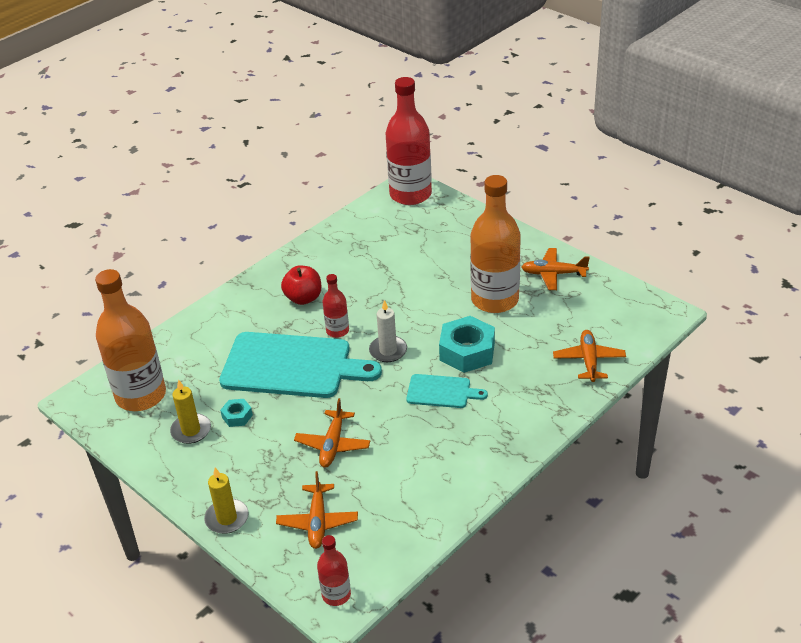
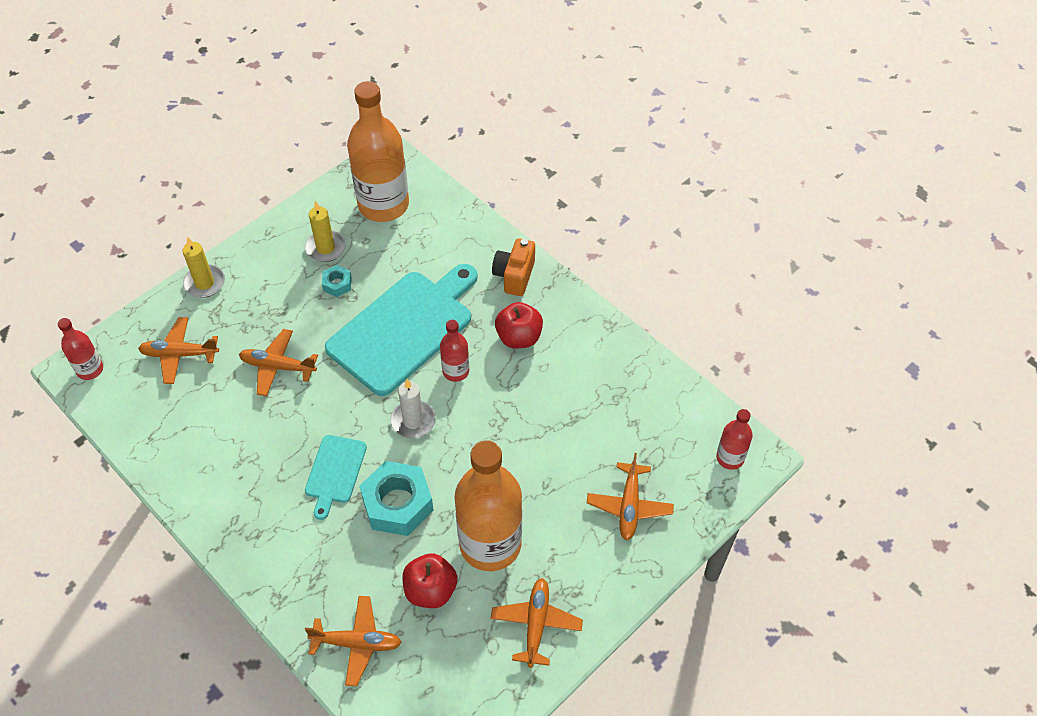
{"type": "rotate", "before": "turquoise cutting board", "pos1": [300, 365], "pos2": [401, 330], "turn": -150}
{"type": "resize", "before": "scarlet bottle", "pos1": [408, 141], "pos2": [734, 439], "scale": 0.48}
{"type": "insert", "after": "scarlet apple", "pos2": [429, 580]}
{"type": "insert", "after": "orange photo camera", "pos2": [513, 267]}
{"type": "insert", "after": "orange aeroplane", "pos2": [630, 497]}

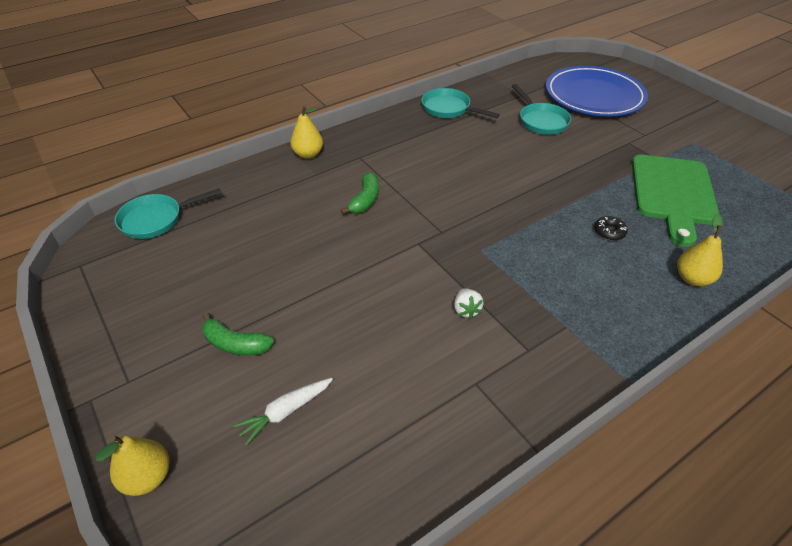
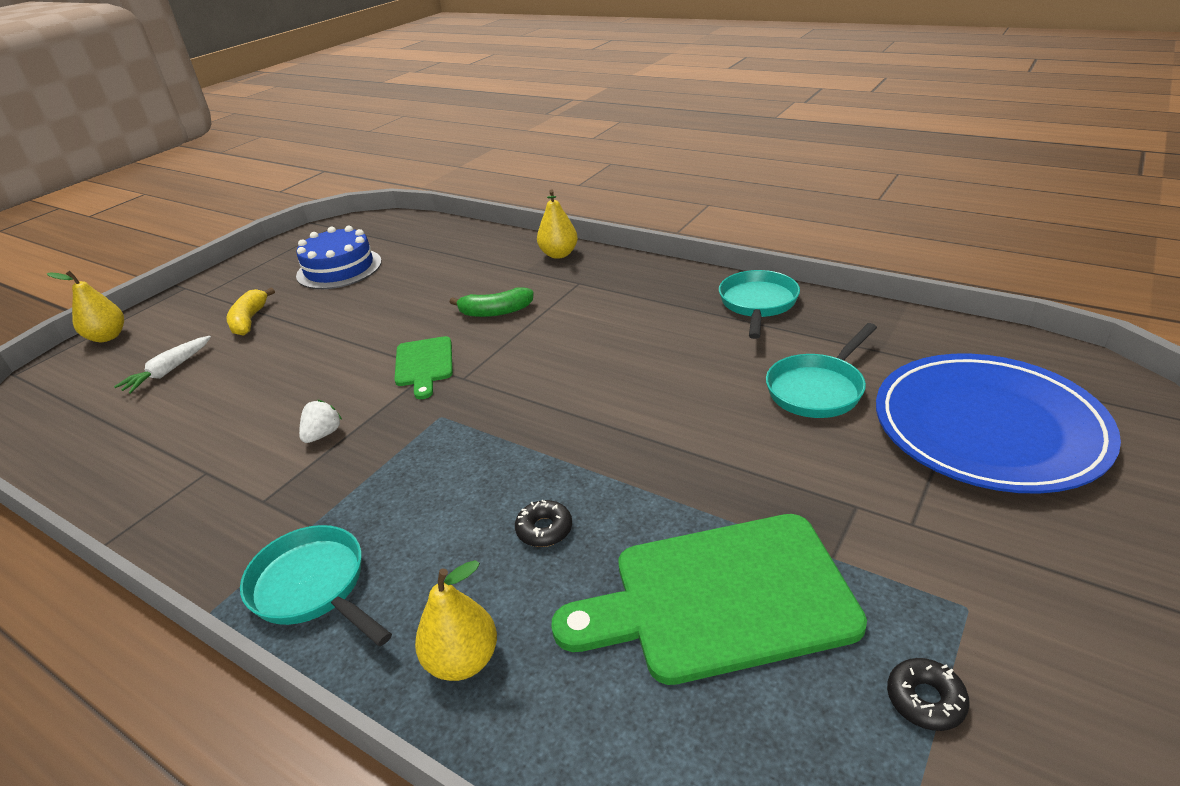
{"type": "move", "before": "turquoise frying pan", "pos1": [168, 213], "pos2": [316, 585]}
{"type": "recolor", "before": "emerald toy banana", "after": "yellow toy banana", "pos1": [238, 333], "pos2": [250, 311]}
{"type": "rotate", "before": "pure white root vegetable", "pos1": [283, 412], "pos2": [162, 365], "turn": -90}
{"type": "rotate", "before": "pure white toy strawberry", "pos1": [469, 304], "pos2": [320, 421], "turn": 150}
{"type": "insert", "after": "royal blue gateau", "pos2": [339, 257]}
{"type": "insert", "after": "emerald cutting board", "pos2": [423, 367]}
{"type": "insert", "after": "black glazed donut", "pos2": [928, 694]}

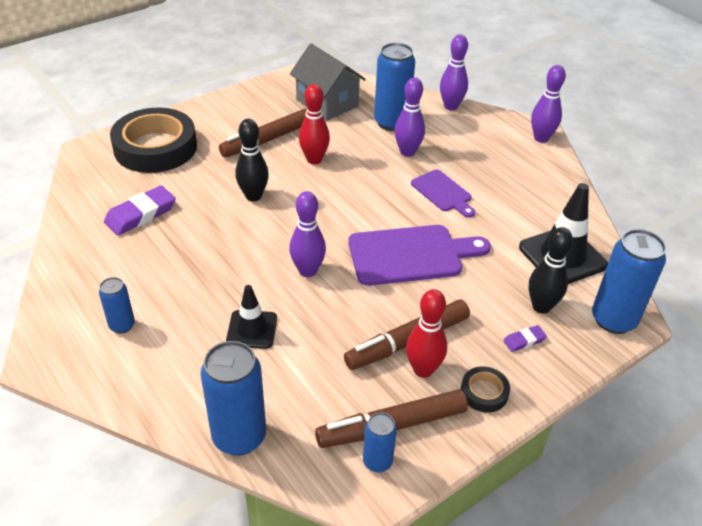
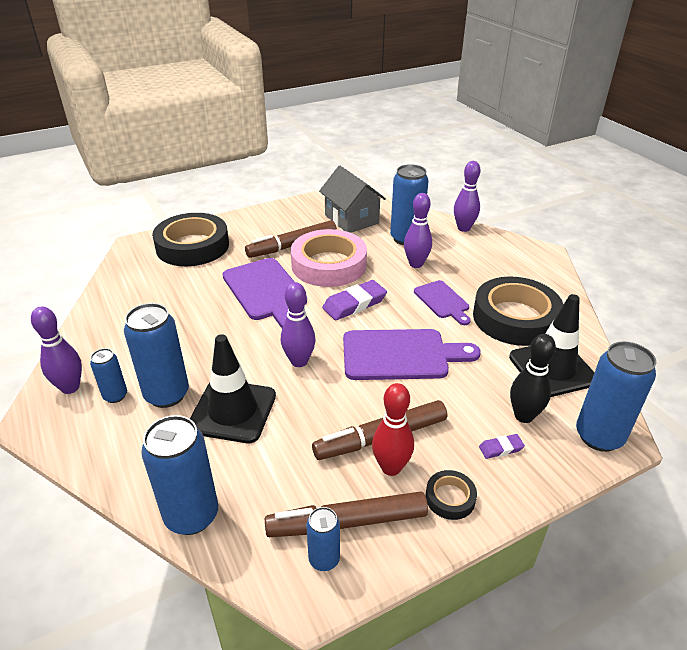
{"type": "move", "before": "violet eraser", "pos1": [140, 210], "pos2": [354, 300]}
{"type": "resize", "before": "black safety cone", "pos1": [251, 317], "pos2": [233, 388], "scale": 1.63}
{"type": "replace", "before": "black skittle", "after": "violet cutting board", "pos1": [252, 160], "pos2": [265, 293]}
{"type": "replace", "before": "scarlet skittle", "after": "rosy roll of tape", "pos1": [314, 124], "pos2": [329, 258]}
{"type": "move", "before": "violet skittle", "pos1": [548, 104], "pos2": [56, 350]}
{"type": "insert", "after": "royal blue soda can", "pos2": [156, 355]}
{"type": "insert", "after": "black roll of tape", "pos2": [518, 311]}

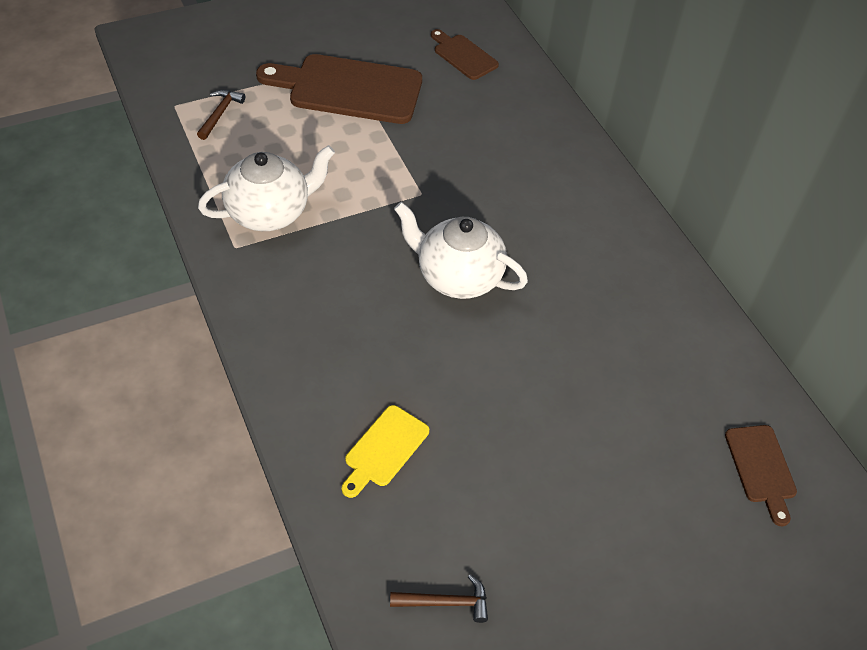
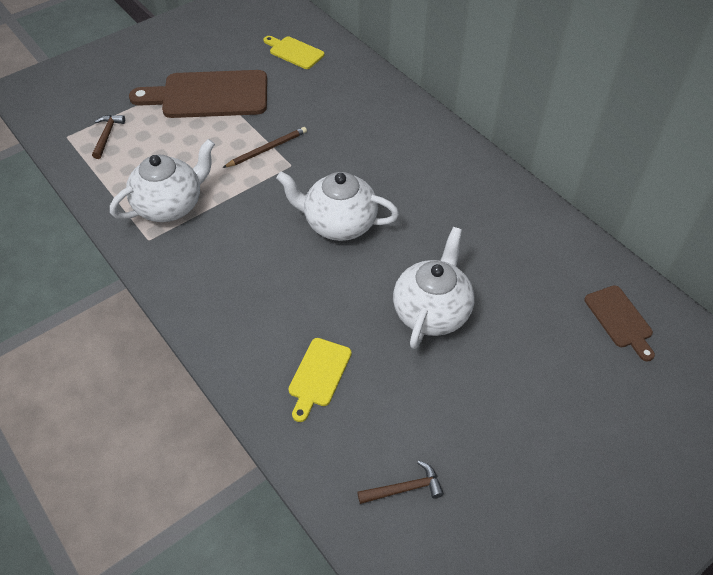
{"type": "recolor", "before": "russet cutting board", "after": "yellow cutting board", "pos1": [465, 54], "pos2": [293, 52]}
{"type": "insert", "after": "russet pencil", "pos2": [265, 147]}
{"type": "insert", "after": "pure white china teapot", "pos2": [434, 288]}

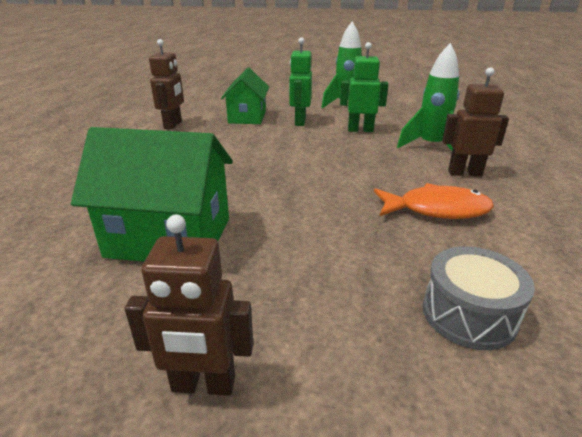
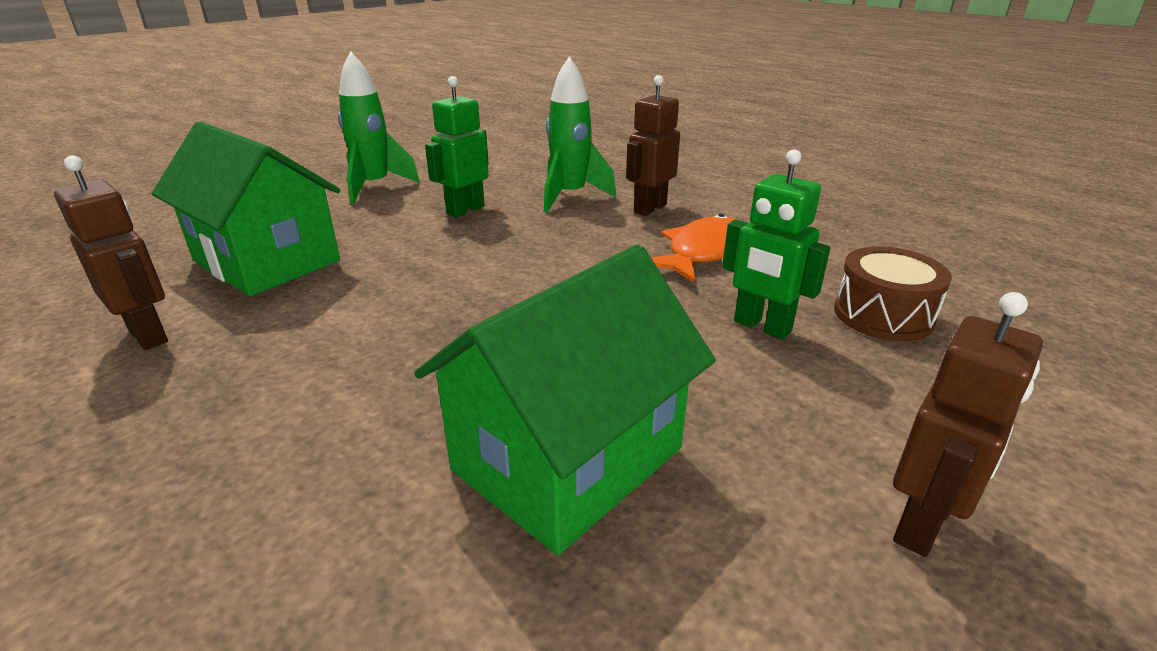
{"type": "resize", "before": "emerald house", "pos1": [245, 96], "pos2": [246, 208], "scale": 1.5}
{"type": "move", "before": "emerald robot", "pos1": [300, 81], "pos2": [776, 244]}
{"type": "recolor", "before": "grey drum", "after": "russet drum", "pos1": [479, 298], "pos2": [893, 294]}

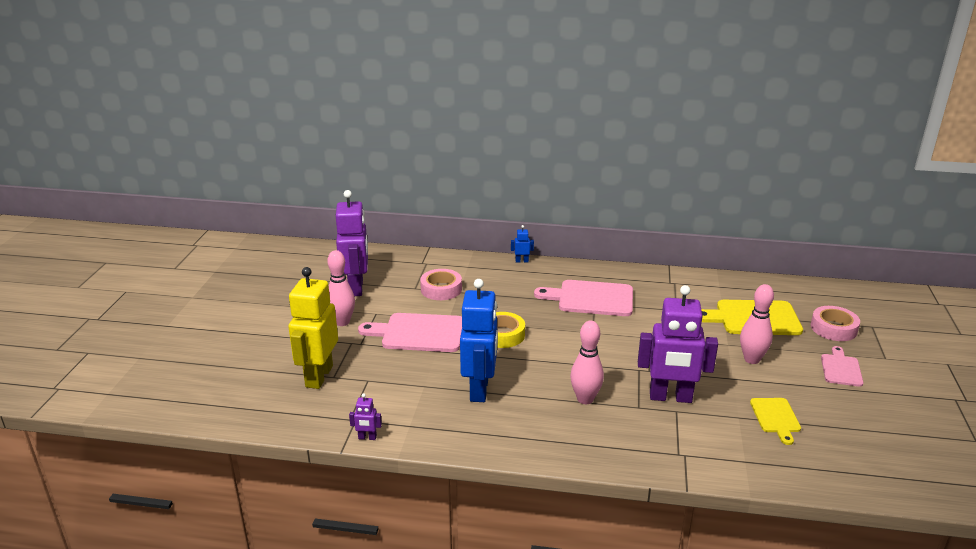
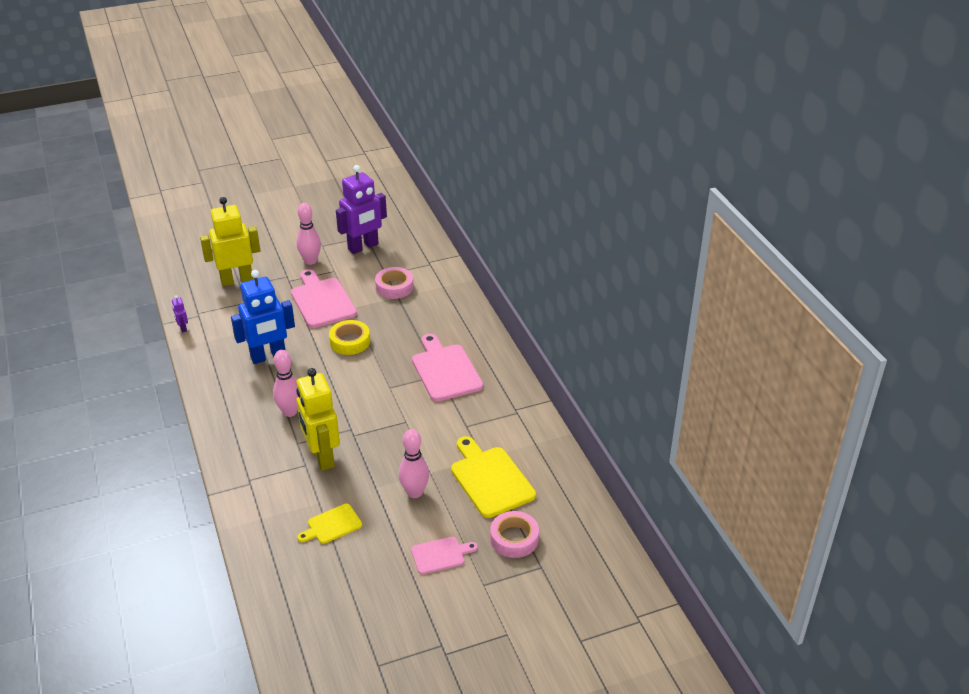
{"type": "delete", "before": "royal blue robot", "pos1": [522, 244]}
{"type": "recolor", "before": "violet robot", "after": "yellow robot", "pos1": [678, 344], "pos2": [318, 419]}

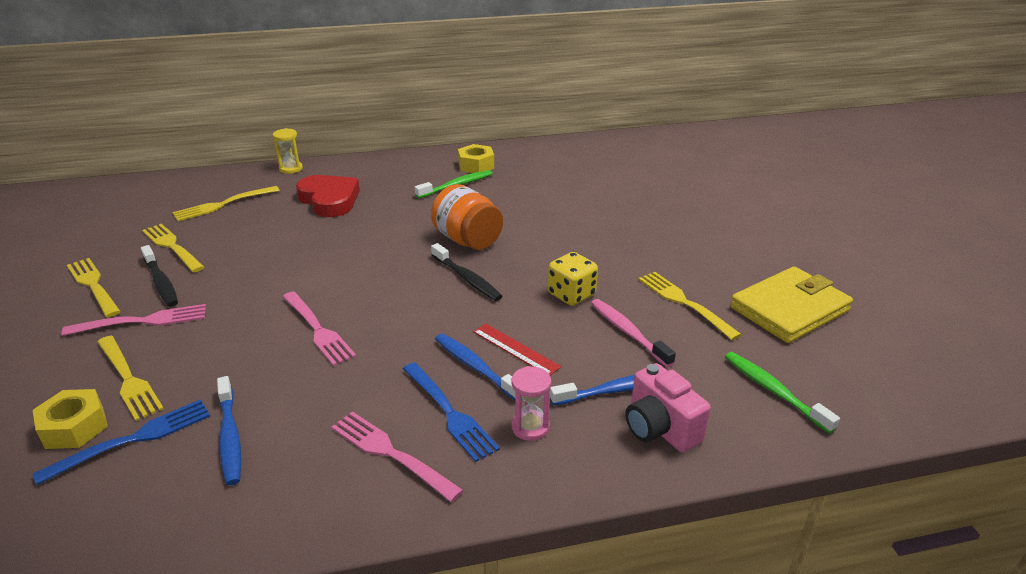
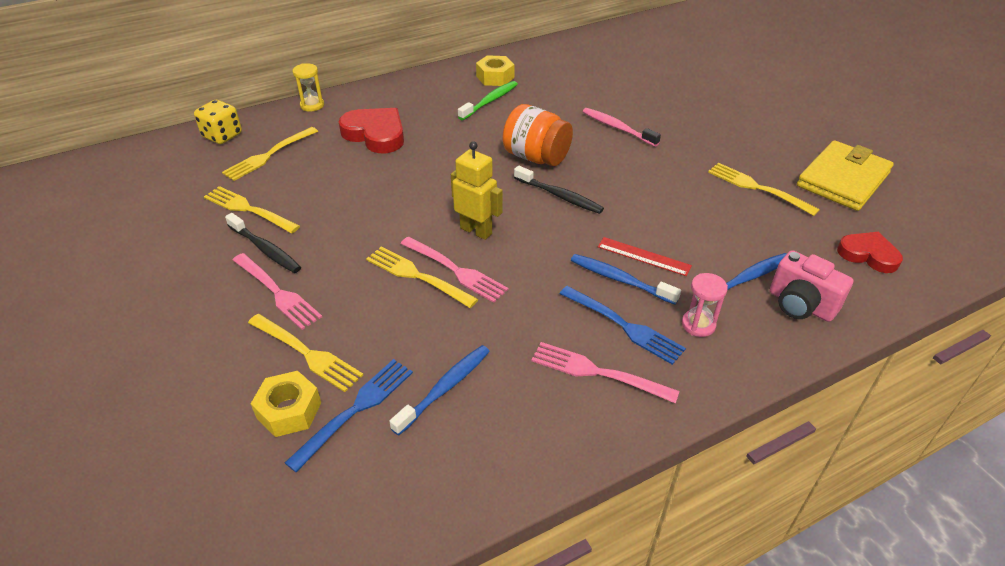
{"type": "rotate", "before": "rosy fork", "pos1": [133, 320], "pos2": [277, 291], "turn": 75}
{"type": "move", "before": "yellow fork", "pos1": [94, 288], "pos2": [422, 277]}
{"type": "rotate", "before": "royal blue tooth brush", "pos1": [229, 430], "pos2": [439, 390], "turn": -105}
{"type": "move", "before": "yellow game die", "pos1": [573, 279], "pos2": [218, 122]}
{"type": "move", "before": "rosy tooth brush", "pos1": [633, 333], "pos2": [621, 127]}
{"type": "replace", "before": "emerald tooth brush", "after": "scarlet heart shape", "pos1": [782, 393], "pos2": [870, 252]}
{"type": "insert", "after": "yellow robot", "pos2": [477, 190]}

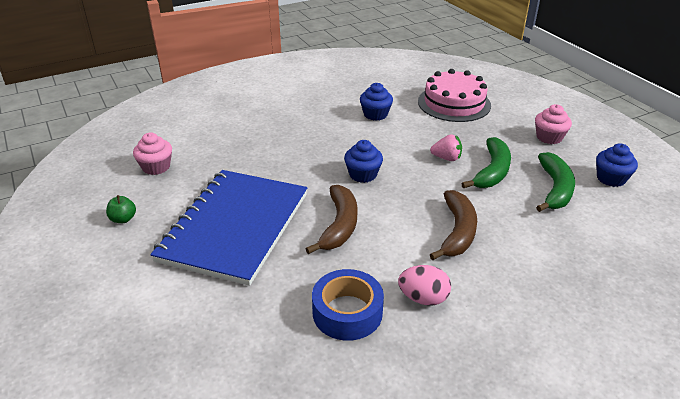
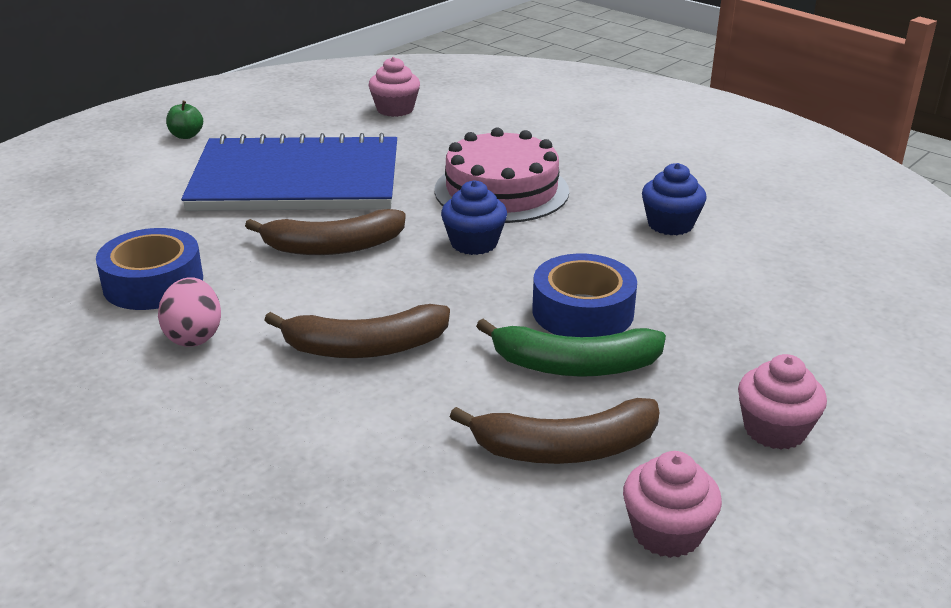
{"type": "move", "before": "emerald apple", "pos1": [121, 209], "pos2": [184, 120]}
{"type": "move", "before": "rosy gateau", "pos1": [454, 95], "pos2": [501, 175]}
{"type": "replace", "before": "rosy toy strawberry", "after": "royal blue roll of tape", "pos1": [446, 147], "pos2": [584, 295]}
{"type": "recolor", "before": "emerald toy banana", "after": "russet toy banana", "pos1": [555, 182], "pos2": [554, 431]}
{"type": "recolor", "before": "royal blue muffin", "after": "rosy muffin", "pos1": [617, 165], "pos2": [672, 504]}

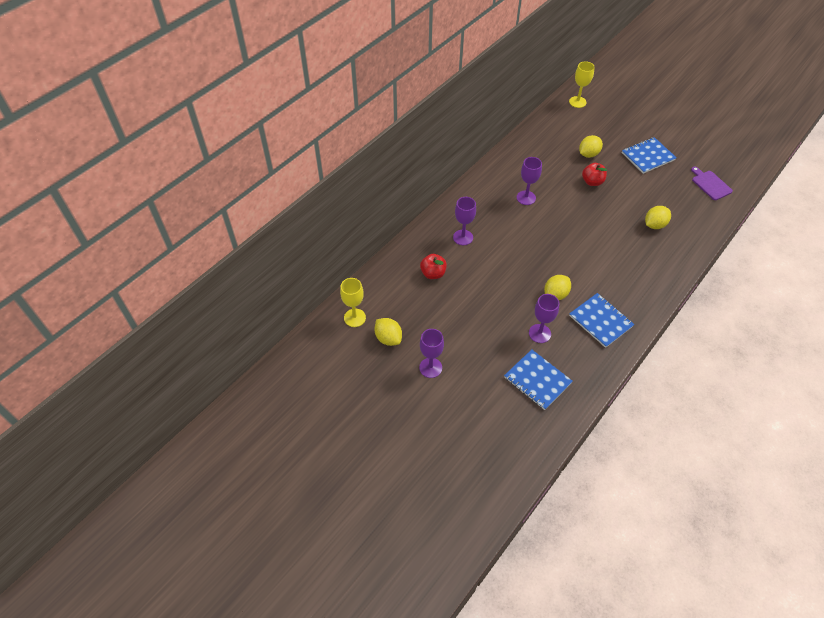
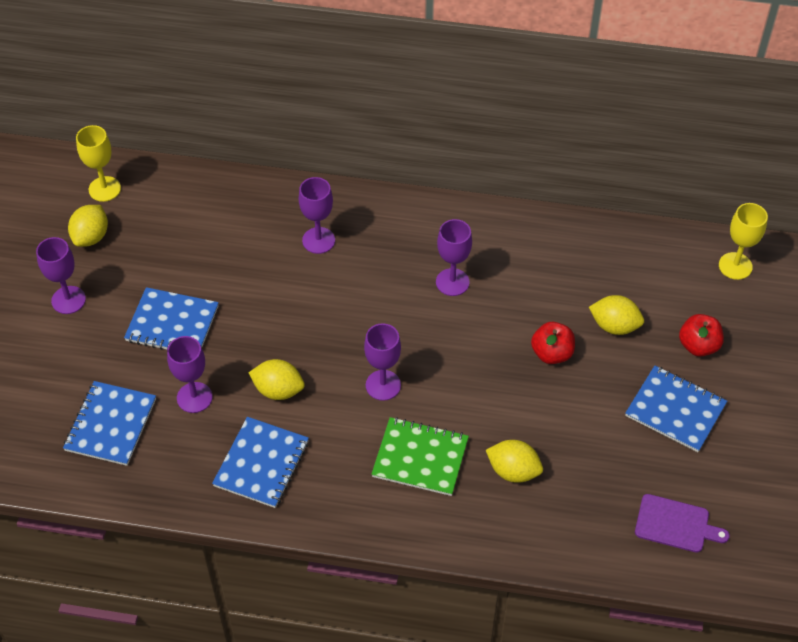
{"type": "move", "before": "scarlet apple", "pos1": [433, 266], "pos2": [701, 335]}
{"type": "rotate", "before": "violet cutting board", "pos1": [712, 183], "pos2": [682, 523], "turn": 75}
{"type": "insert", "after": "royal blue notepad", "pos2": [171, 318]}
{"type": "insert", "after": "violet chalice", "pos2": [382, 362]}
{"type": "insert", "after": "emerald notepad", "pos2": [420, 456]}

